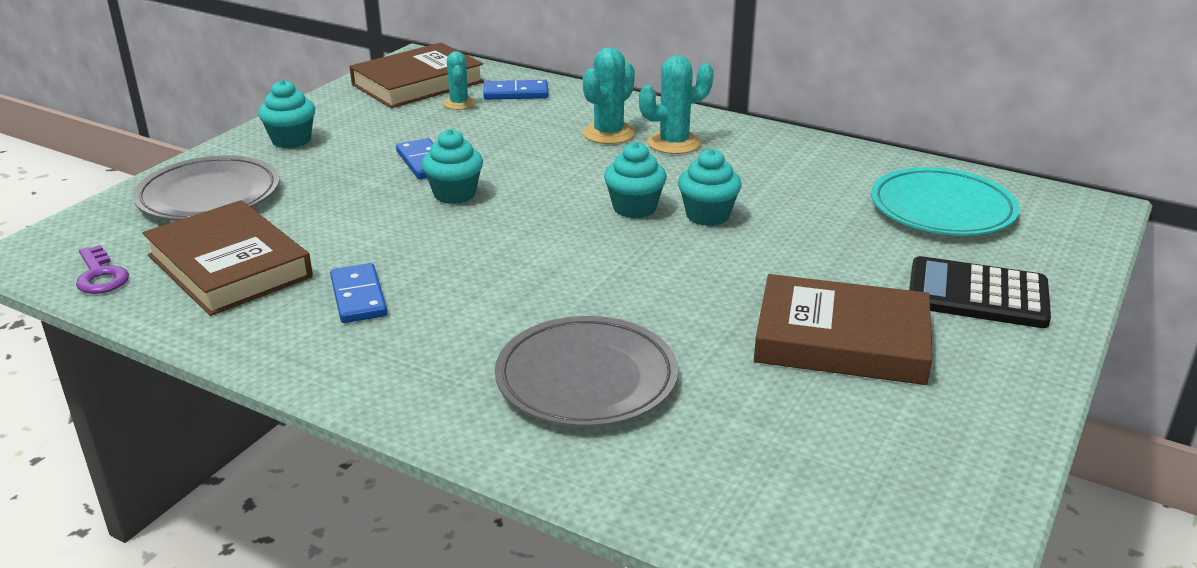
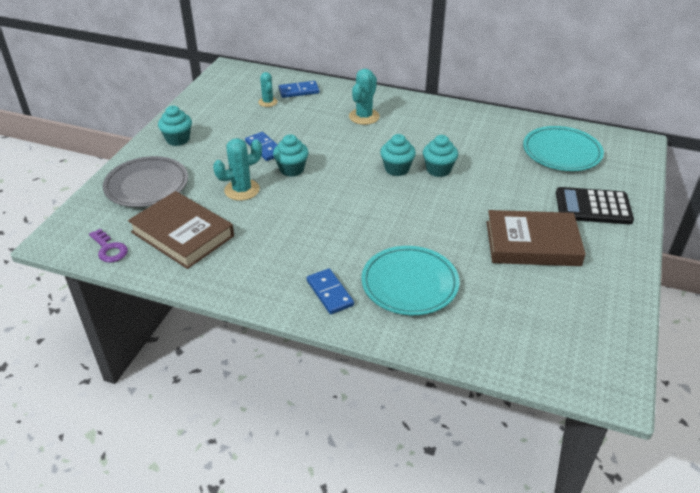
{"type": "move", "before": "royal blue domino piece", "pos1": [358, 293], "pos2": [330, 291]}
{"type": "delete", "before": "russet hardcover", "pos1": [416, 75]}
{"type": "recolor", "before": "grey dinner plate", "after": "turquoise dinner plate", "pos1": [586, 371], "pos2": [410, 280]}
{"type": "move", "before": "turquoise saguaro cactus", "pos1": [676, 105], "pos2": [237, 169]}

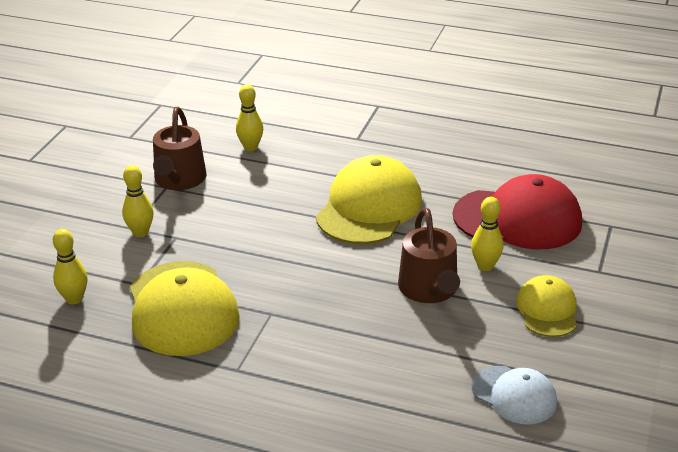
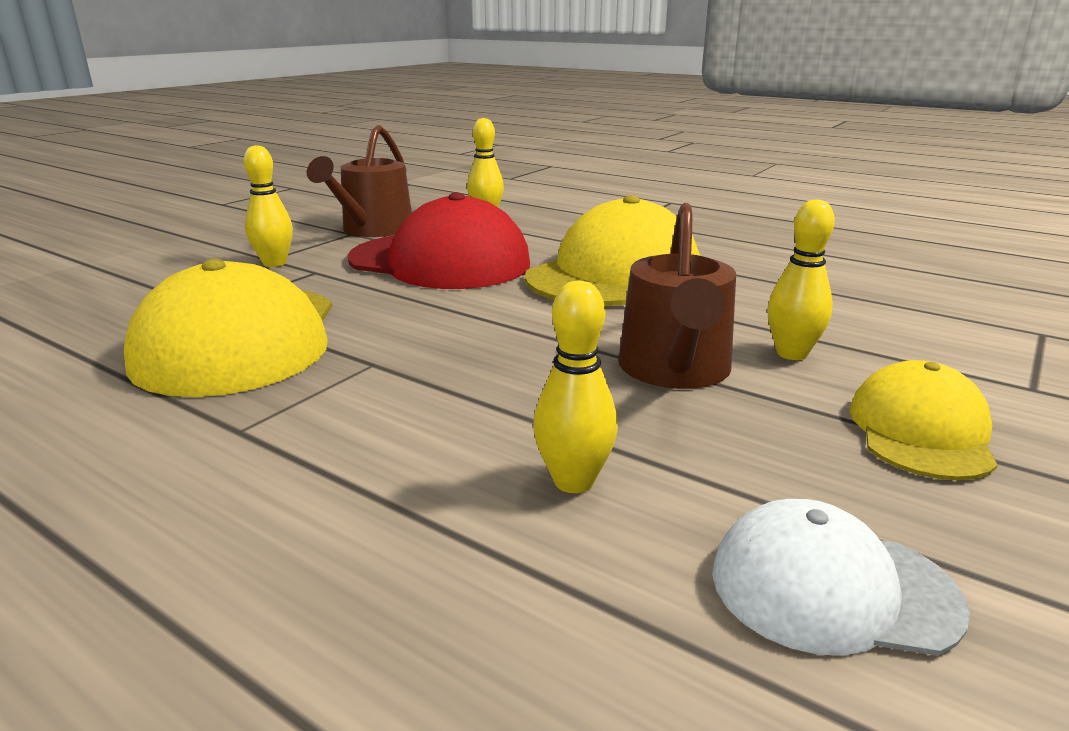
{"type": "move", "before": "yellow skittle", "pos1": [70, 266], "pos2": [575, 387]}
{"type": "move", "before": "scarlet peaked cap", "pos1": [517, 211], "pos2": [439, 240]}
{"type": "rotate", "before": "pure white peaked cap", "pos1": [514, 395], "pos2": [841, 577], "turn": 135}

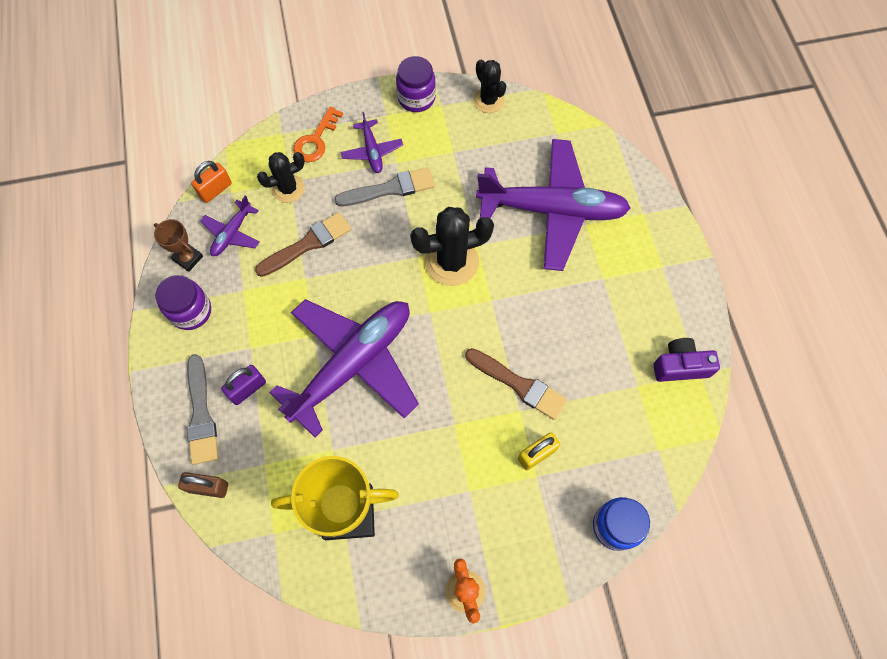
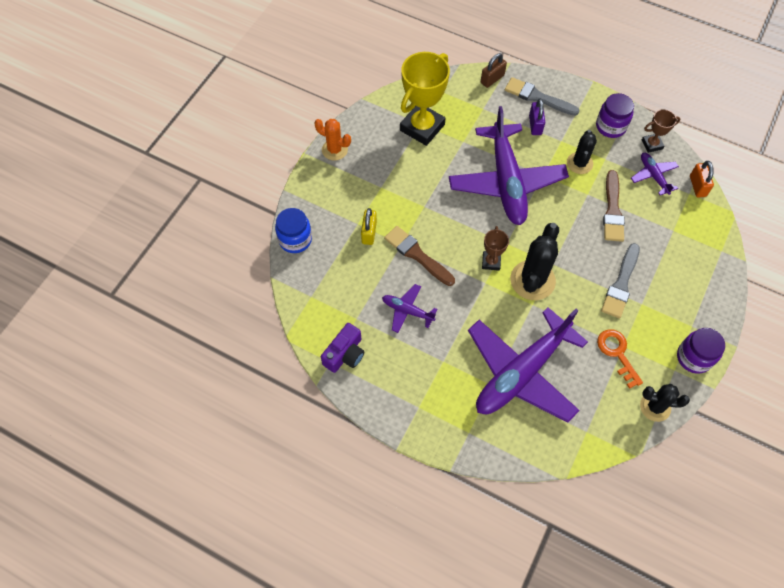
{"type": "move", "before": "black saguaro cactus", "pos1": [281, 177], "pos2": [582, 152]}
{"type": "move", "before": "orange key", "pos1": [318, 134], "pos2": [620, 359]}
{"type": "move", "before": "violet aeroplane", "pos1": [372, 142], "pos2": [410, 308]}
{"type": "rotate", "before": "russet paintbrush", "pos1": [516, 384], "pos2": [419, 256], "turn": 60}
{"type": "insert", "after": "russet award cup", "pos2": [495, 248]}

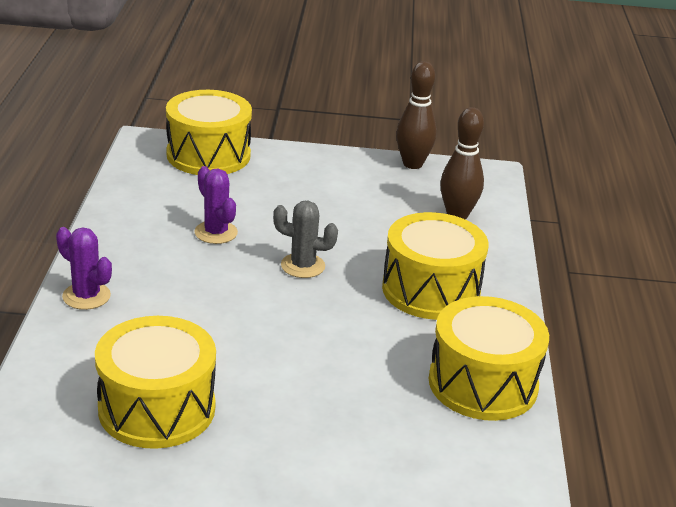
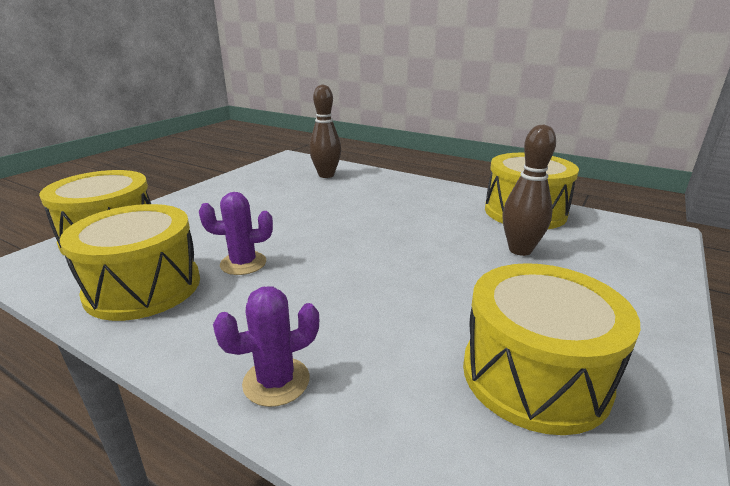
{"type": "delete", "before": "grey saguaro cactus", "pos1": [305, 239]}
{"type": "move", "before": "yellow drum", "pos1": [435, 266], "pos2": [129, 262]}
{"type": "move", "before": "russet skittle", "pos1": [416, 115], "pos2": [529, 190]}

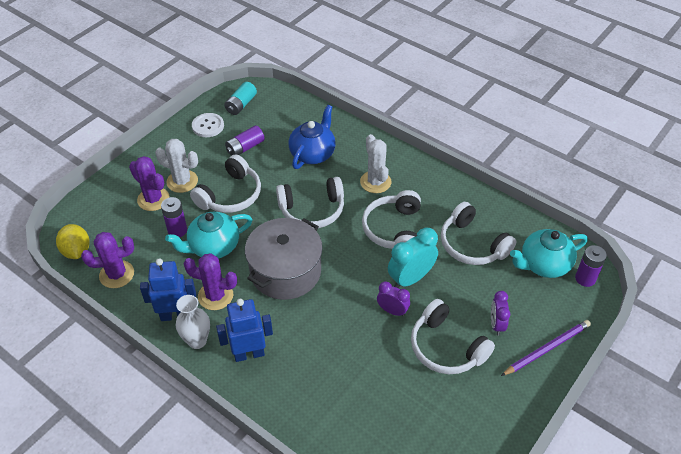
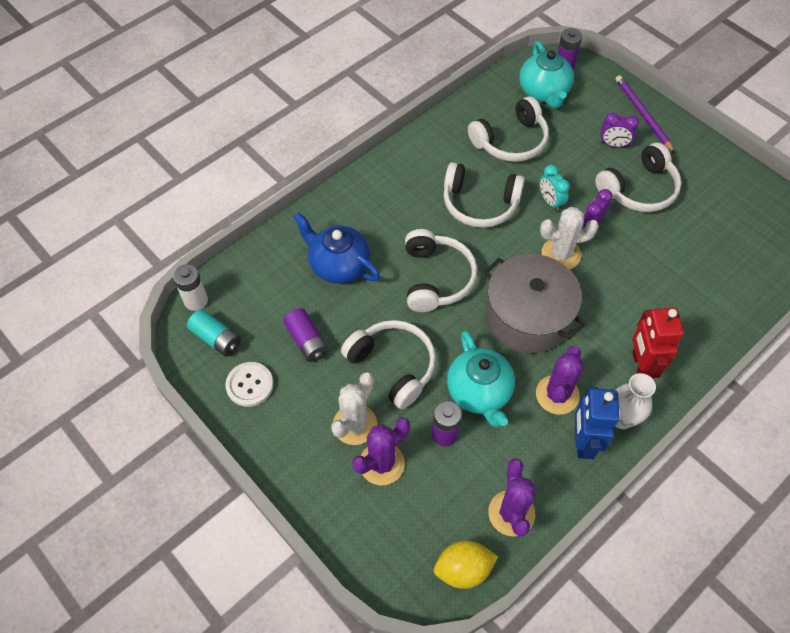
{"type": "recolor", "before": "royal blue robot", "after": "scarlet robot", "pos1": [244, 330], "pos2": [658, 343]}
{"type": "move", "before": "pure white saguaro cactus", "pos1": [375, 163], "pos2": [569, 238]}
{"type": "resize", "before": "turquoise clock", "pos1": [413, 257], "pos2": [555, 188], "scale": 0.61}
{"type": "insert", "after": "pure white battery", "pos2": [190, 287]}

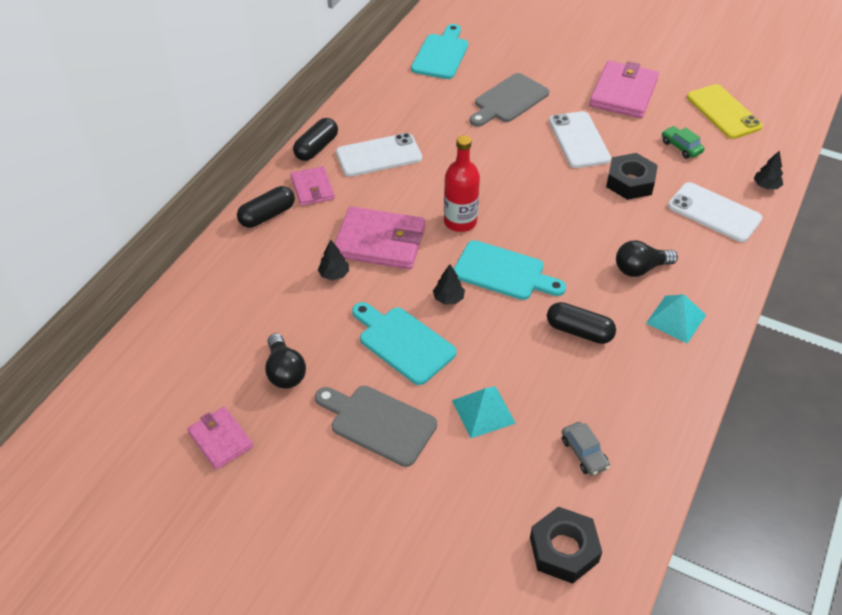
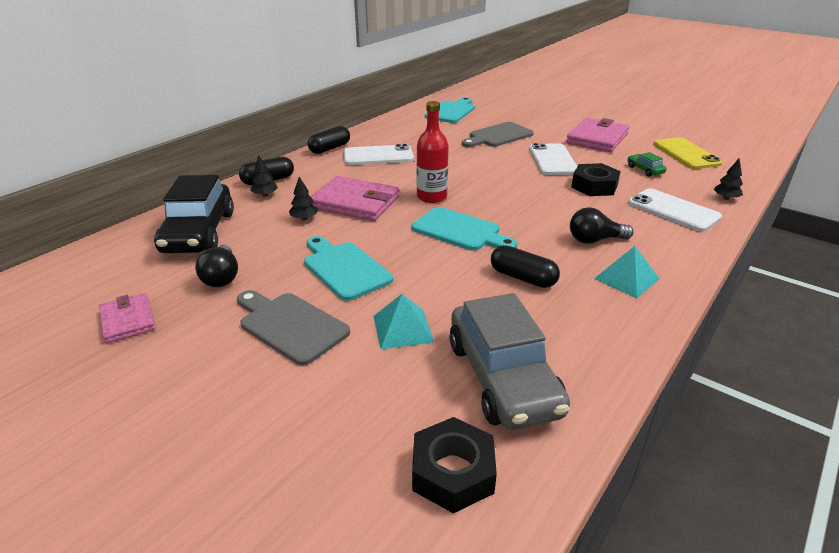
{"type": "delete", "before": "rosy card wallet", "pos1": [313, 186]}
{"type": "move", "before": "black toy tree", "pos1": [449, 284], "pos2": [264, 176]}
{"type": "resize", "before": "grey toy car", "pos1": [586, 449], "pos2": [509, 361], "scale": 2.38}
{"type": "insert", "after": "black toy car", "pos2": [194, 214]}

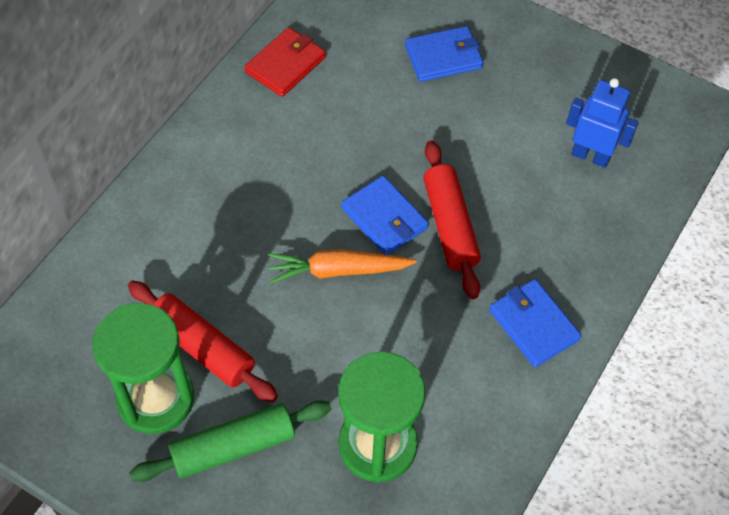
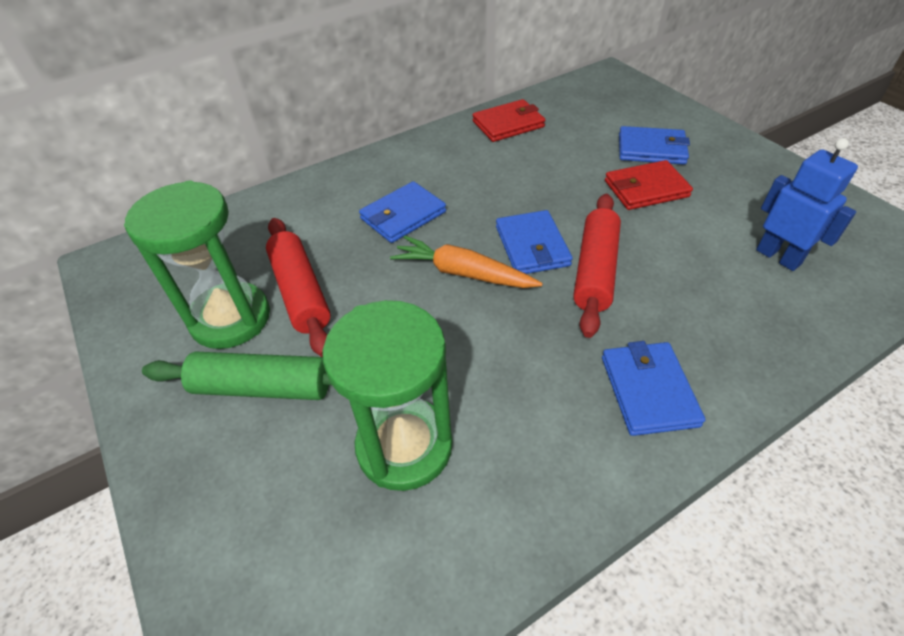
{"type": "insert", "after": "royal blue card wallet", "pos2": [402, 212]}
{"type": "insert", "after": "scarlet card wallet", "pos2": [649, 185]}

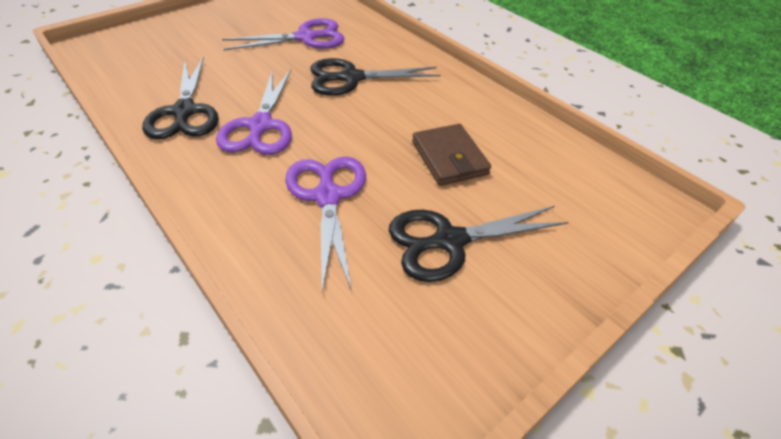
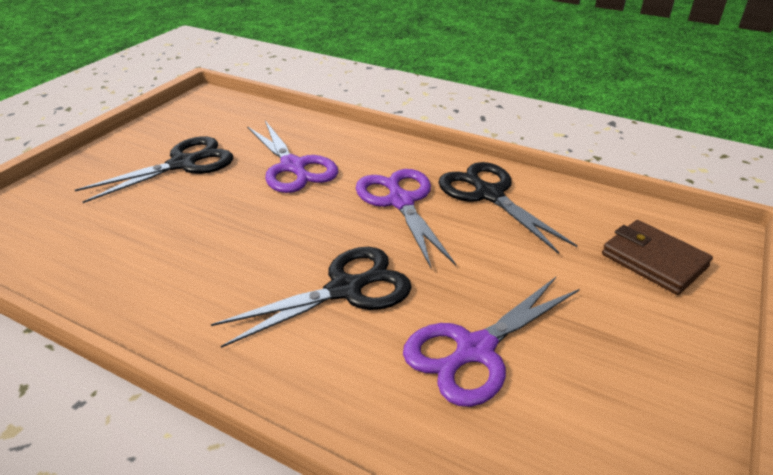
{"type": "move", "before": "russet card wallet", "pos1": [451, 155], "pos2": [657, 257]}

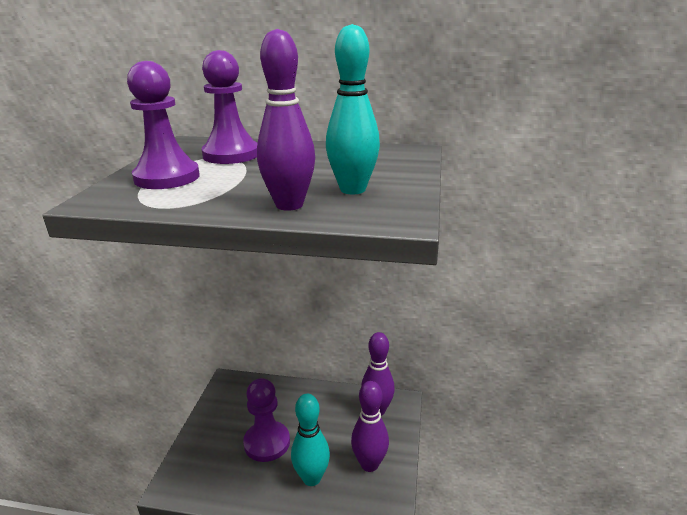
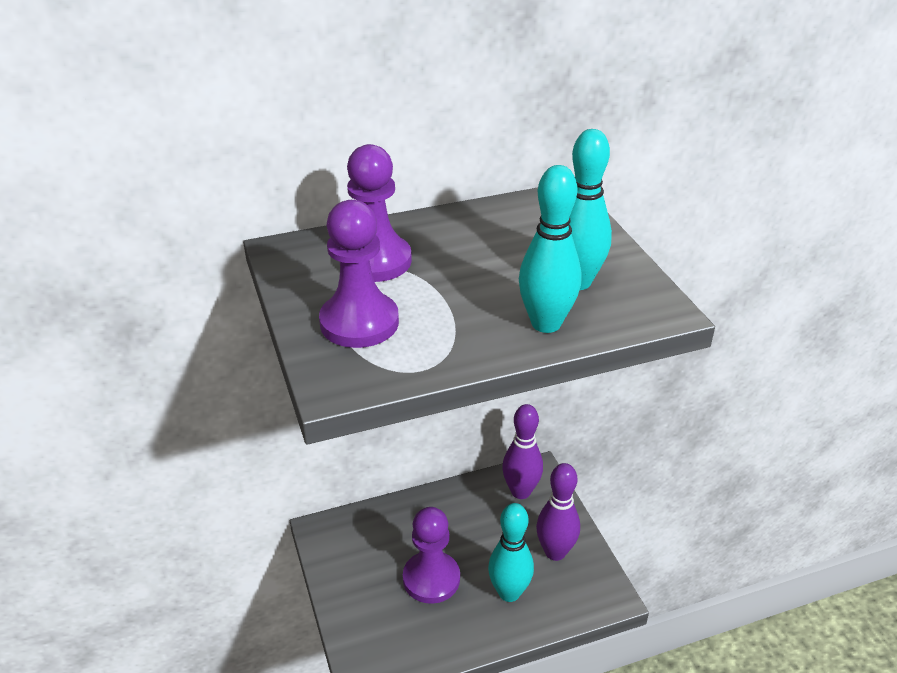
{"type": "recolor", "before": "violet skittle", "after": "turquoise skittle", "pos1": [286, 120], "pos2": [550, 249]}

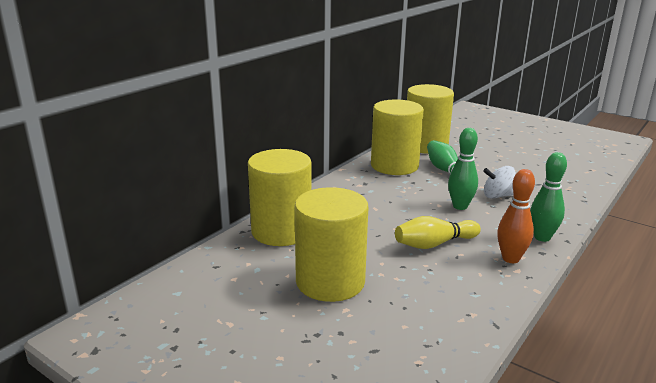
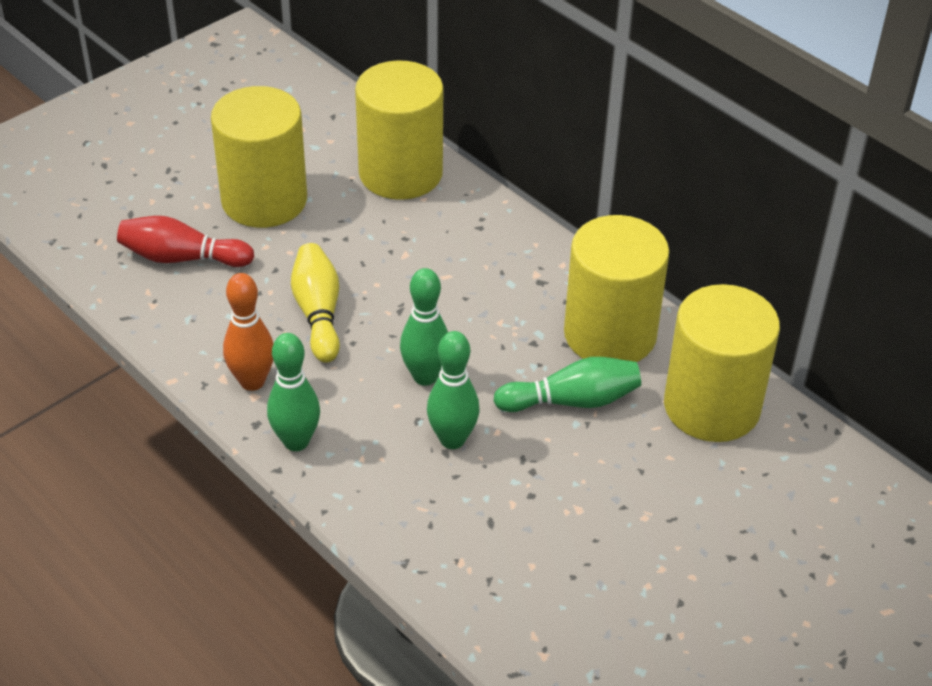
{"type": "replace", "before": "pure white spinning top", "after": "emerald skittle", "pos1": [499, 182], "pos2": [453, 390]}
{"type": "insert", "after": "scarlet skittle", "pos2": [185, 241]}

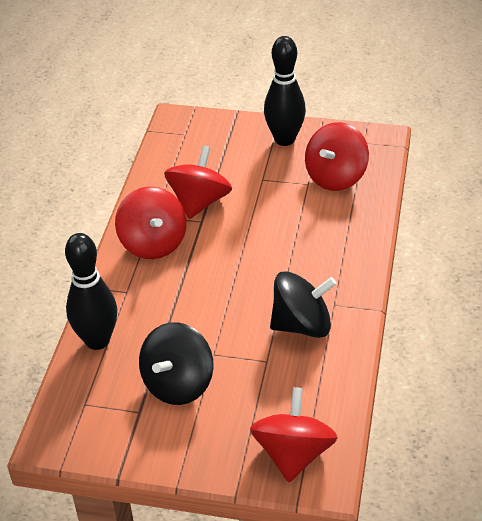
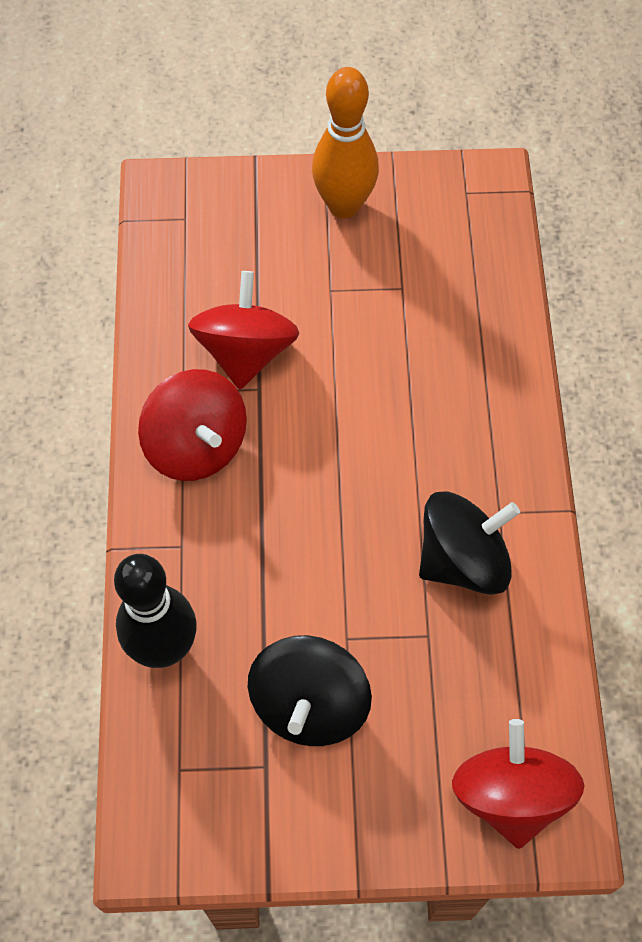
{"type": "recolor", "before": "black skittle", "after": "orange skittle", "pos1": [285, 91], "pos2": [345, 143]}
{"type": "delete", "before": "scarlet spinning top", "pos1": [337, 156]}

